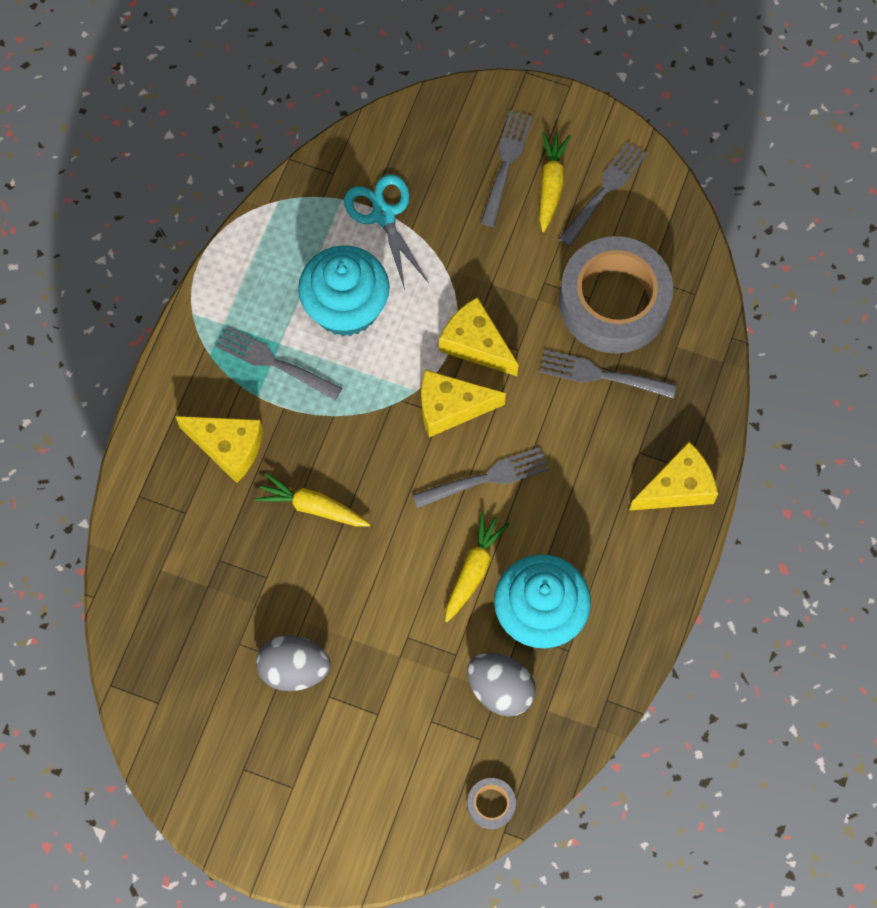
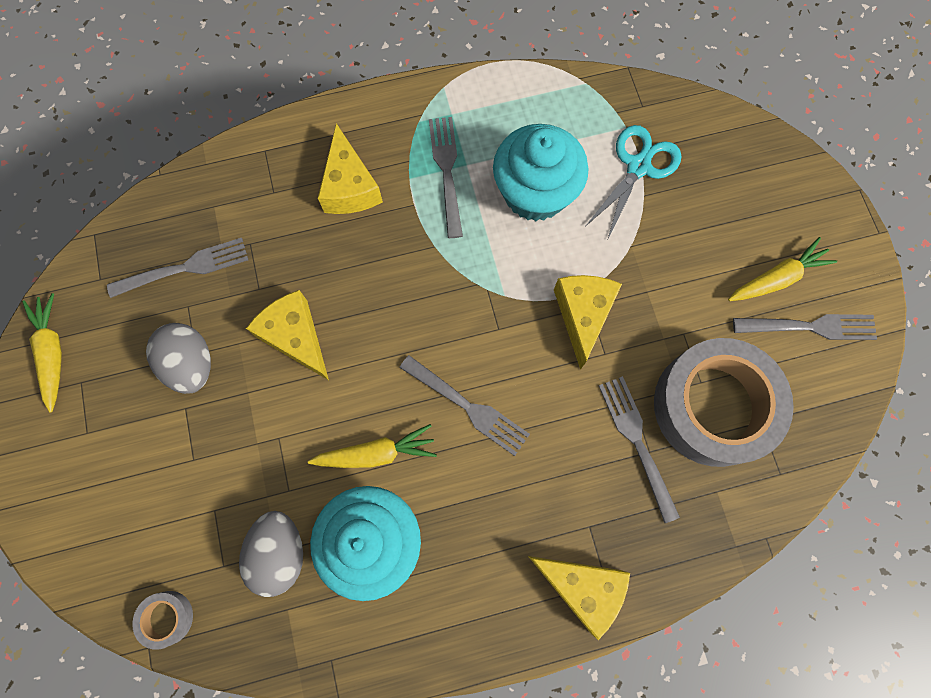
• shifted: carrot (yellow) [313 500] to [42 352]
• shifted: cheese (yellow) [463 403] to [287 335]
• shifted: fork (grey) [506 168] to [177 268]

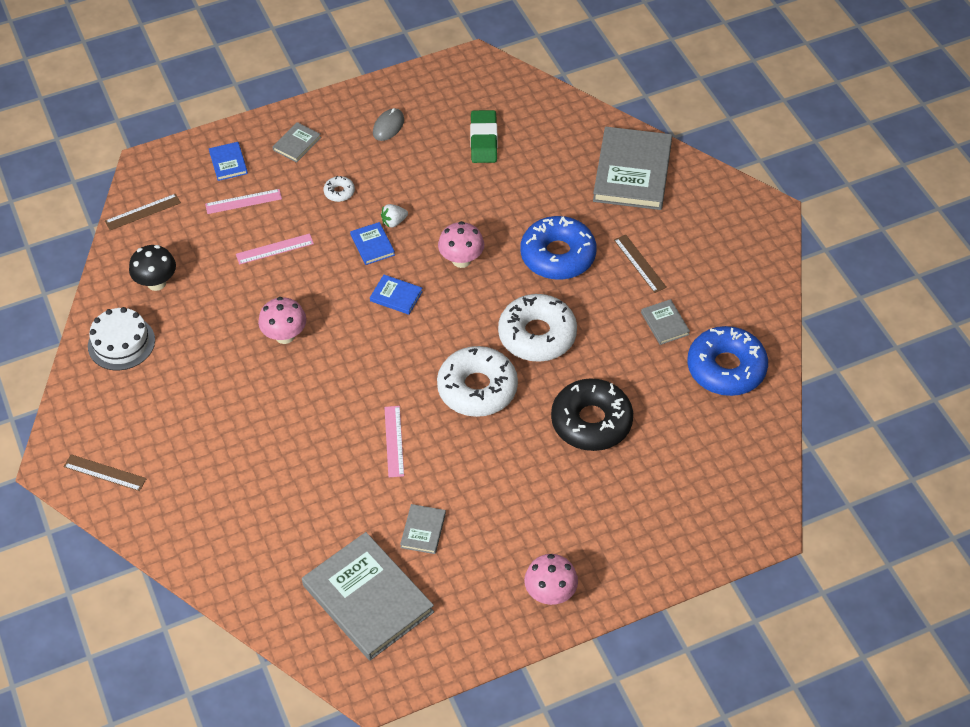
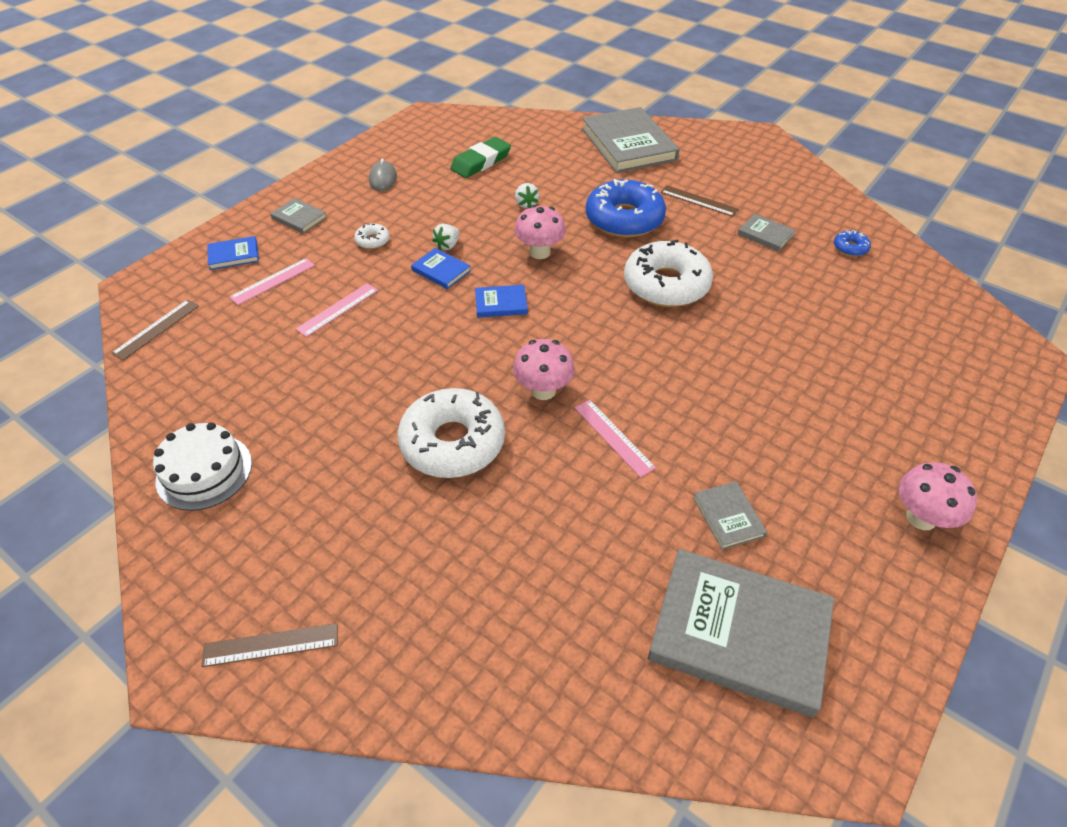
• gone: mushroom (black) [152 268]
• rotated: book (blue) [228 161] = [233 253] 60 degrees counterclockwise
• shifted: mushroom (pink) [282 320] to [544 369]
• rotated: book (grey) [296 142] = [298 216] 60 degrees counterclockwise
• shifted: donut (white) [477 381] to [451 433]
• rotated: eraser (green) [484 136] = [480 157] 75 degrees clockwise
• gone: donut (black) [592 414]
• scaled: donut (blue) [727 361] = [852 243] x0.42
• new: strawberry (white) [527 195]

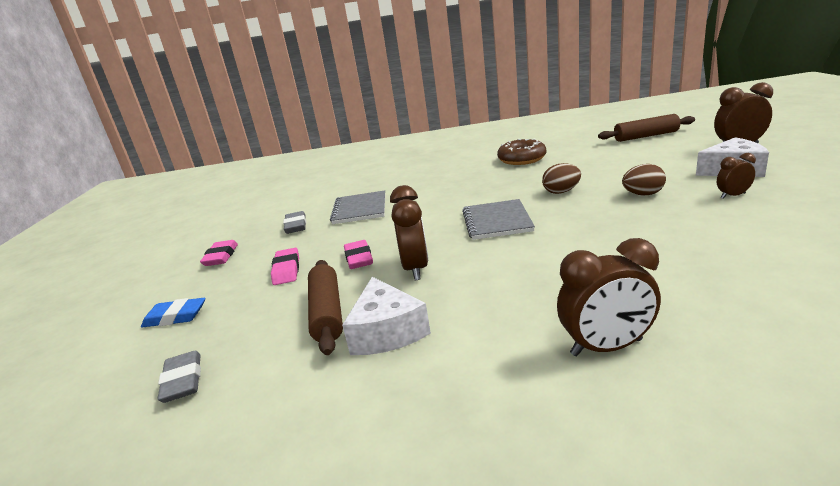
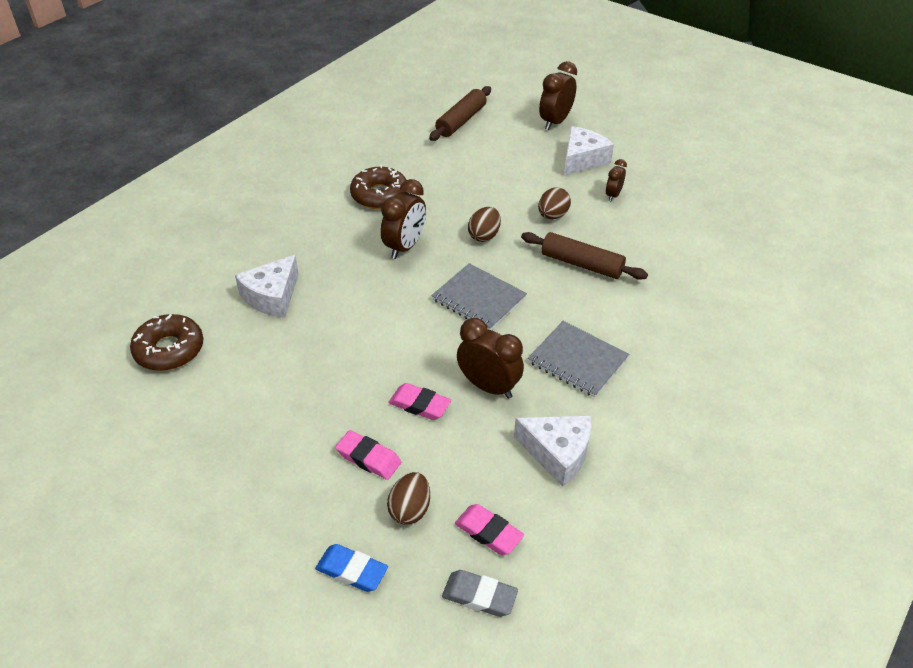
• rotated: eraser (blue) [173 312] = [351 568] 75 degrees clockwise
• shifted: eraser (pink) [219 253] to [489 529]
• gone: eraser (grey) [294 222]
• shifted: rolling pin (brown) [325 307] to [584 256]
• shifted: notebook (grey) [357 207] to [578 359]
• shifted: clock (brown) [609 297] to [403 219]
• new: donut (brown) [166 342]
• new: cheese (white) [267 286]
• new: egg (brown) [408 498]

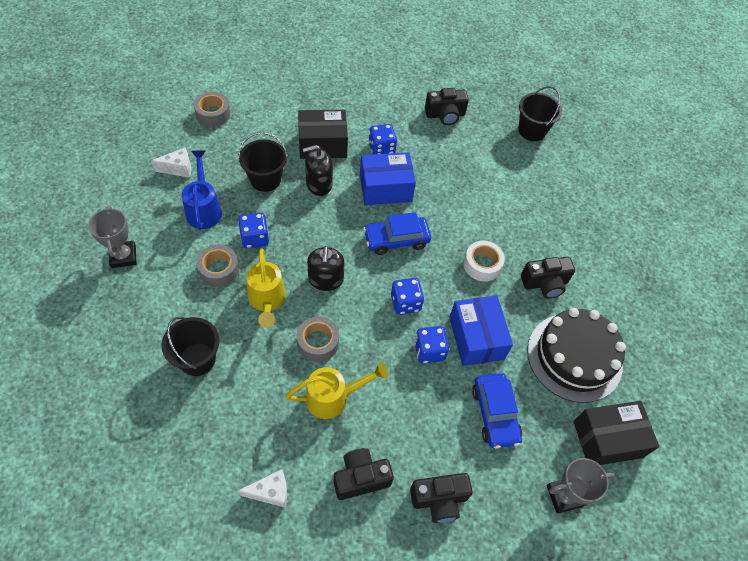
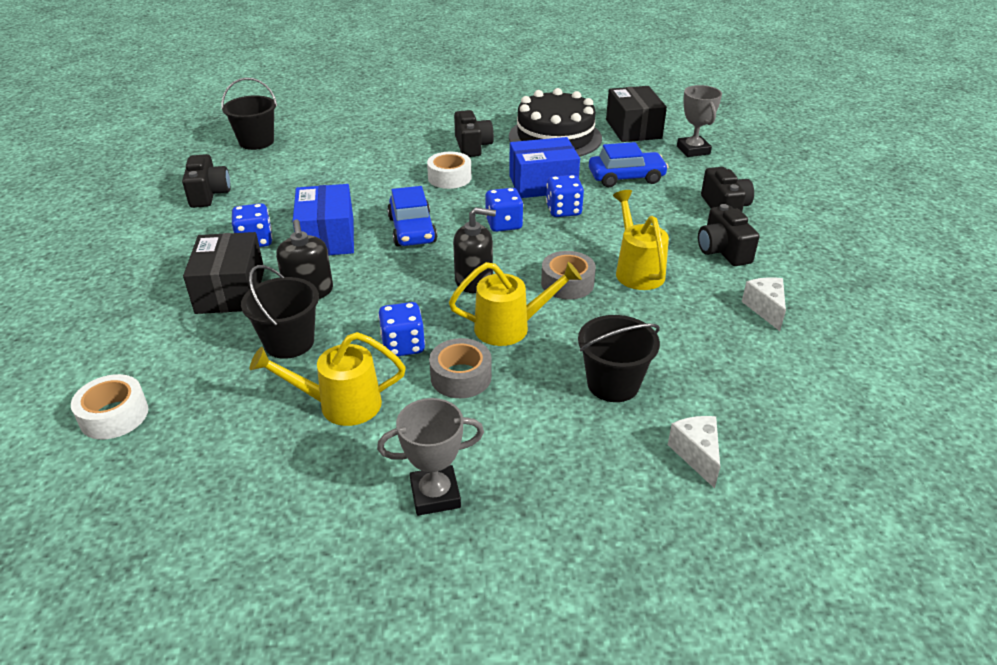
• shifted: cheese (white) [171 163] to [694 452]
• repainted: watering can (blue) [202 190] to watering can (yellow) [328 379]
• repainted: tape (grey) [212 109] to tape (white) [109 406]

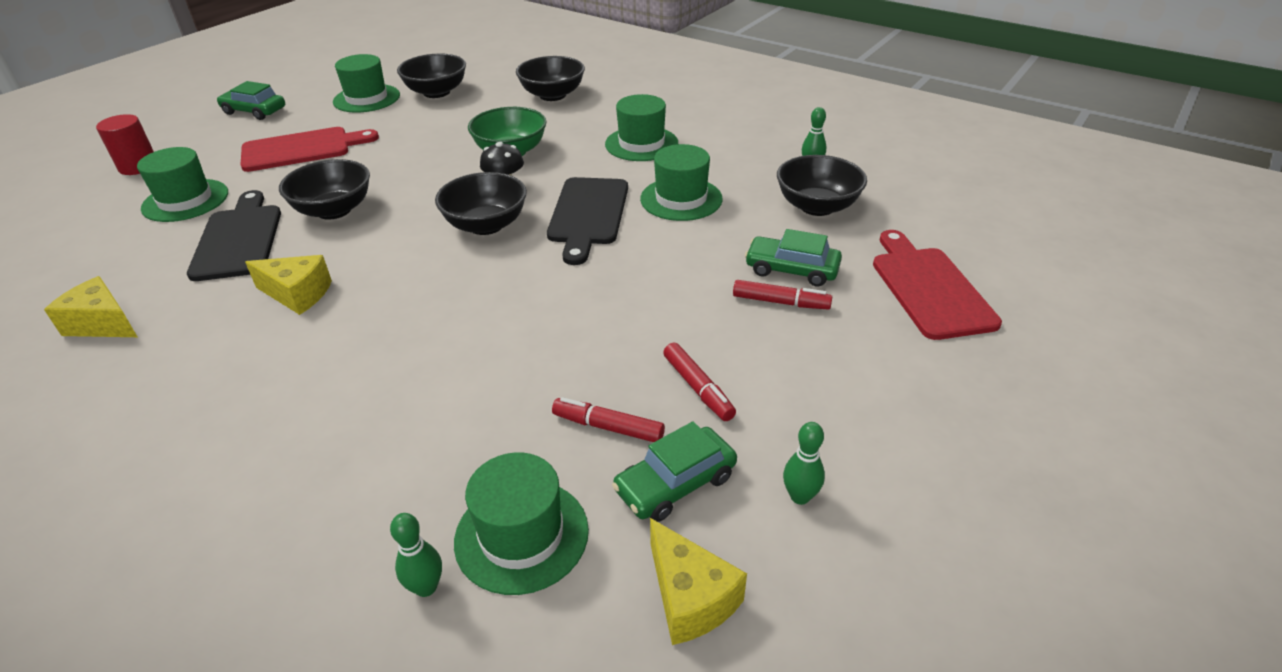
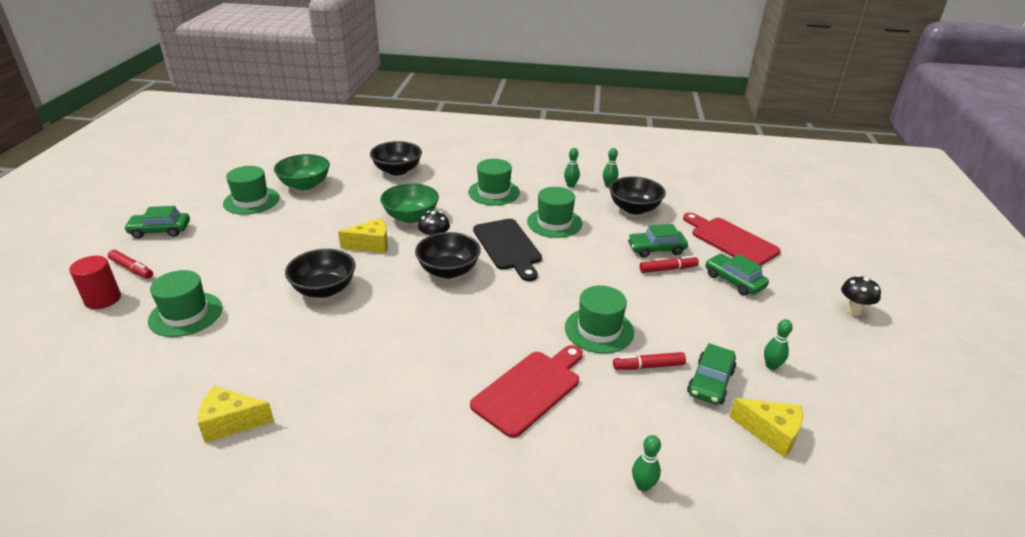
• gone: cutting board (black) [234 235]
• shifted: cutting board (red) [309 149] to [526 391]
• shifted: cheese (yellow) [288 285] to [363 235]
• repainted: bowl (black) [431 76] to bowl (green) [302 172]
• shifted: hat (green) [521 523] to [599 319]
• shifted: marker (red) [699 382] to [130 264]
• new: bowling pin (green) [572 168]
• new: car (green) [737 275]
• new: mushroom (black) [861 295]

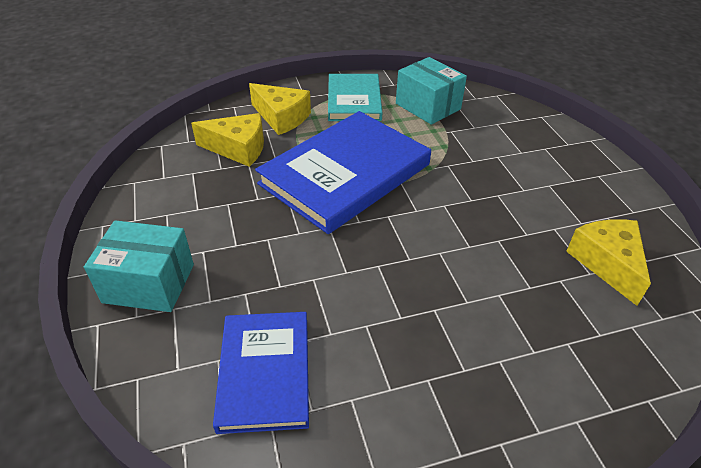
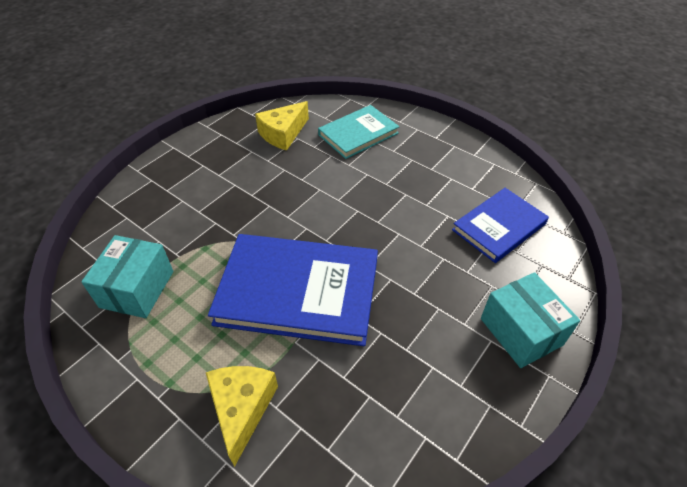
• gone: cheese (yellow) [227 140]
• shifted: book (turquoise) [355 97] to [358 132]

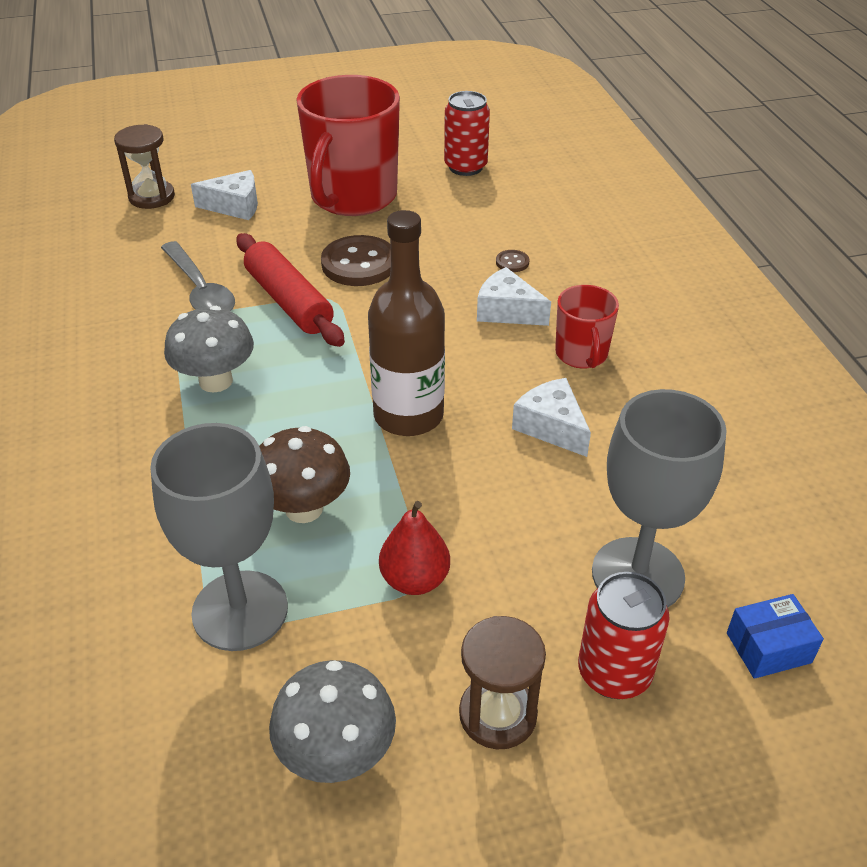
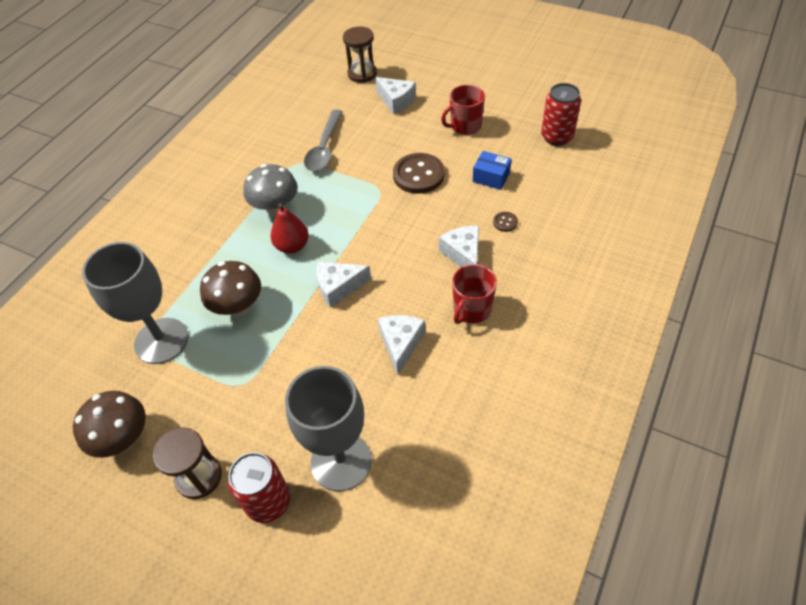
• gone: rolling pin (red) [290 290]
• repainted: mushroom (grey) [332 721] to mushroom (brown) [109 424]
• scaled: mug (red) [348 145] = [463 110] x0.50
• swapped: bottle (brown) [406 323] to cheese (white) [344 285]
• shifted: pear (red) [414 548] to [290 228]
• shifted: box (blue) [775 636] to [492 170]

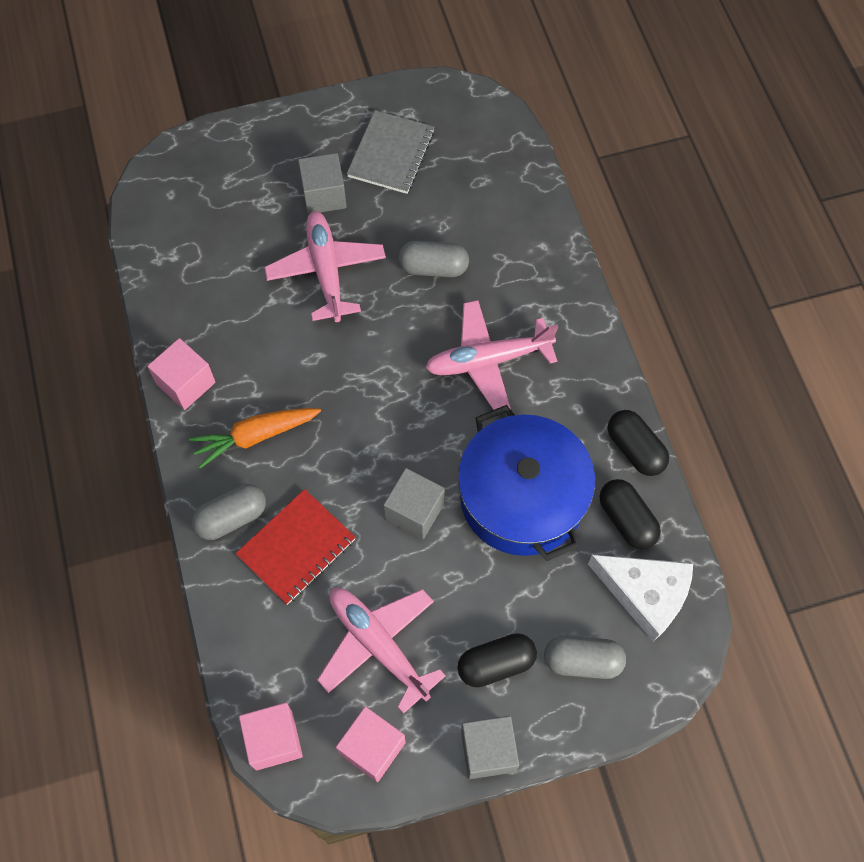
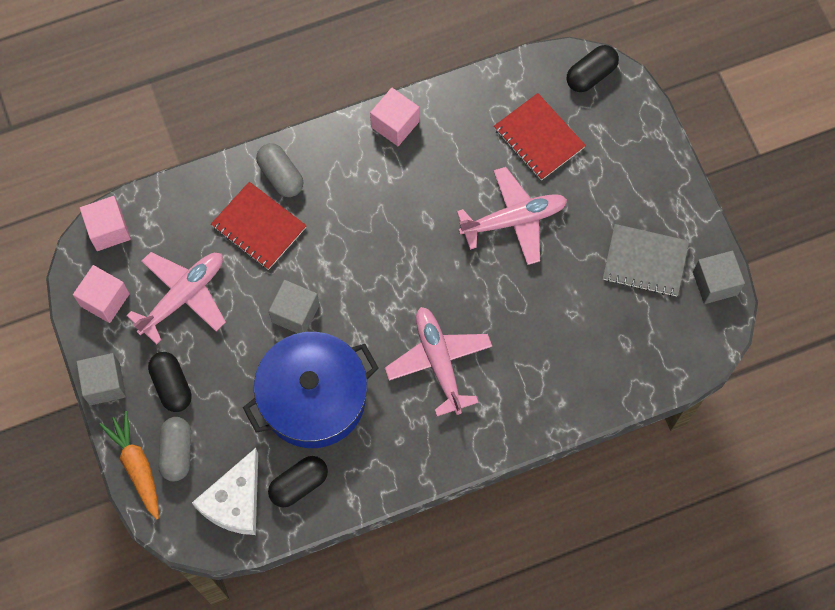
• shifted: carrot (orange) [255 438] to [129 465]
• shifted: cube (grey) [322 183] to [719 277]
• gone: capsule (grey) [433 259]
• shifted: capsule (black) [638 443] to [593 68]
• new: notebook (red) [540 136]

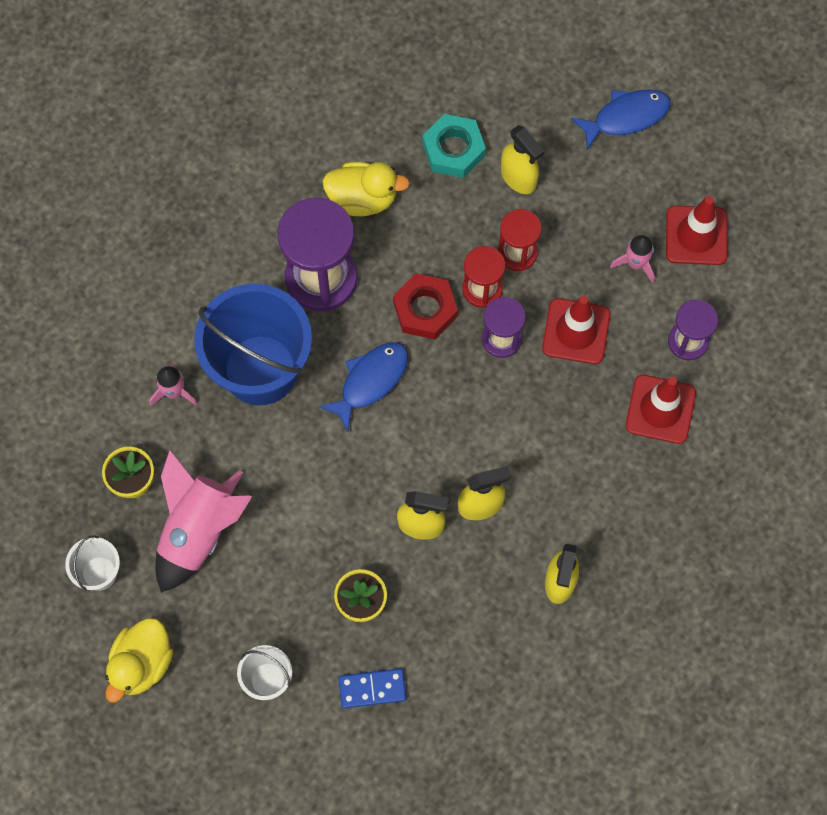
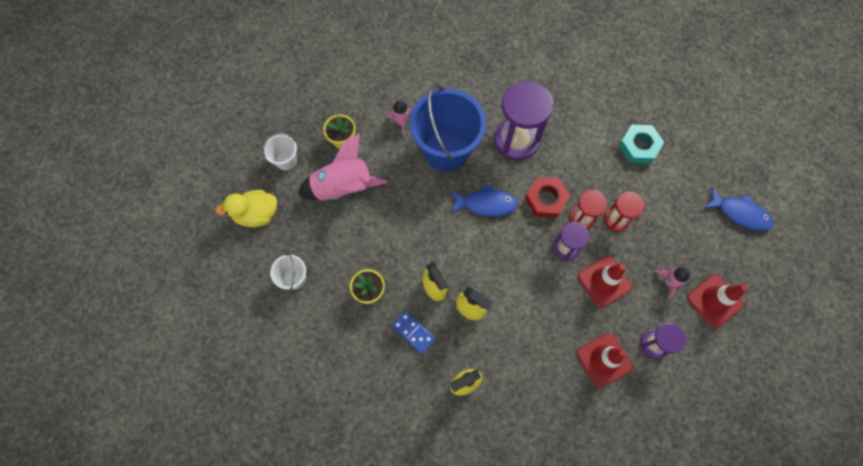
• gone: duck (yellow) [366 189]
• shifted: domino (blue) [372 688] to [413 332]
• gone: spray bottle (yellow) [523 159]

